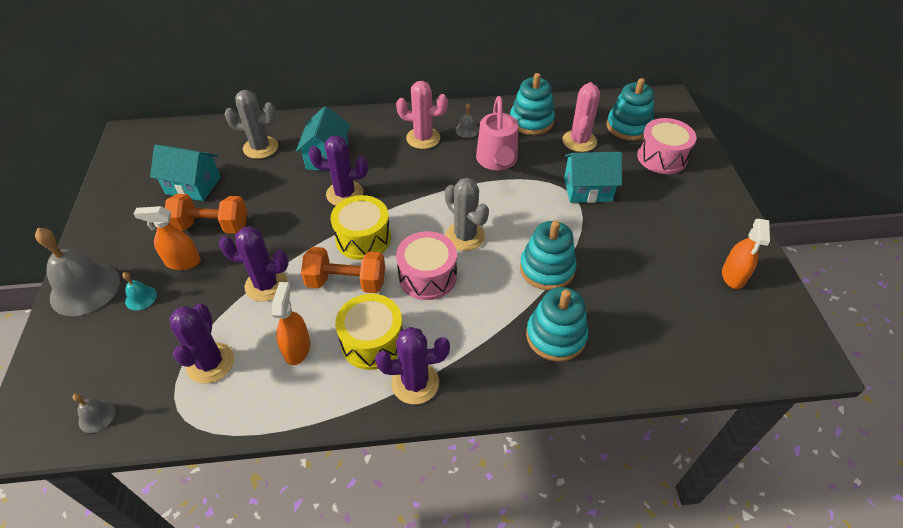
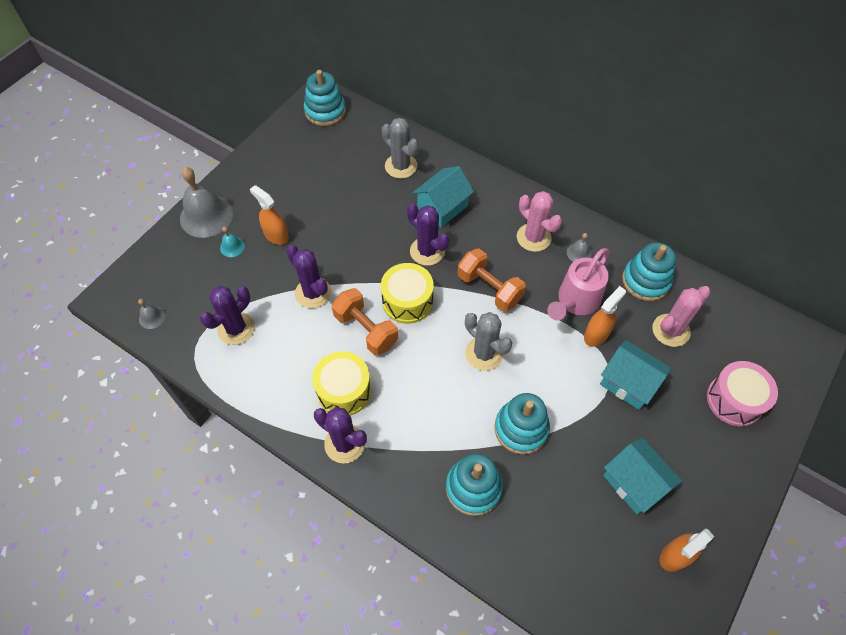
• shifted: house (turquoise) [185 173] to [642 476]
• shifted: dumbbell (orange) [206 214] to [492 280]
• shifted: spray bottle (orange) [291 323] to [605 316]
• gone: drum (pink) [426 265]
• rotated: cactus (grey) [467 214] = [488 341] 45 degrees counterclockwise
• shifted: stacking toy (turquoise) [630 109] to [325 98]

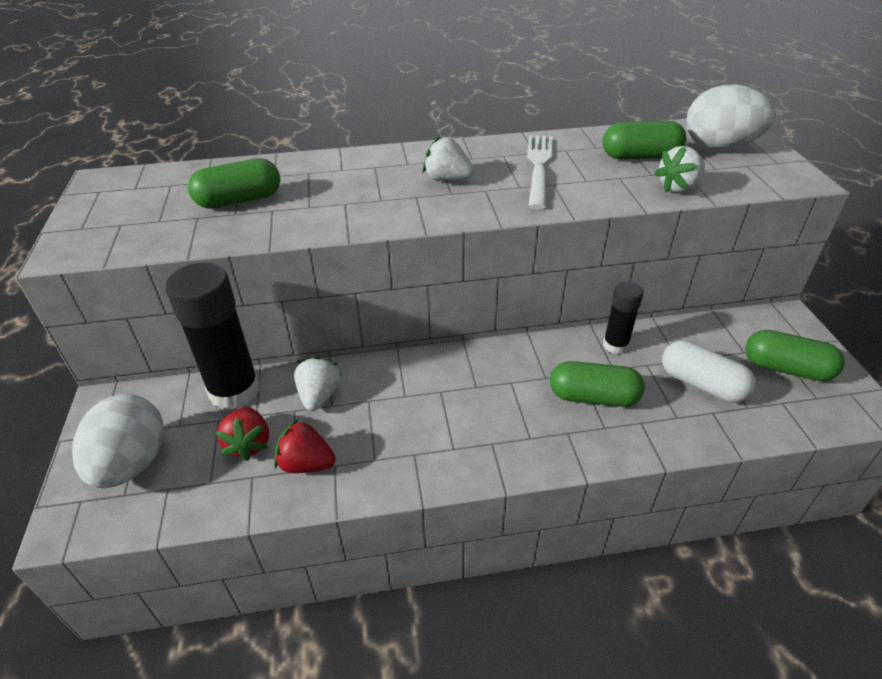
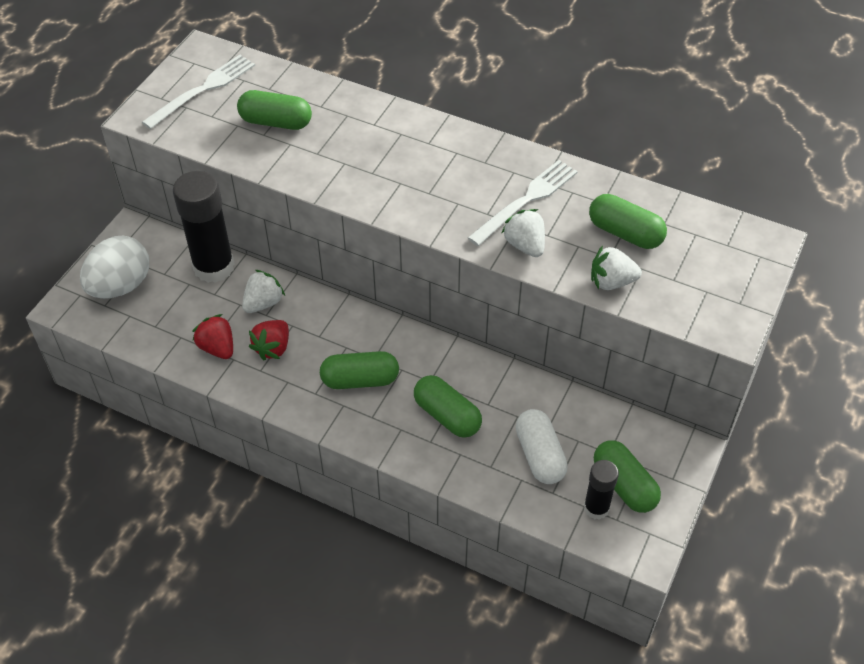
• shifted: strawberry (red) [242 434] to [269 340]
• shifted: strawberry (white) [448 158] to [523 233]
• shifted: glue stick (black) [623 317] to [601 490]
• gone: egg (white) [731 116]
• new: fork (white) [198 92]
• new: capsule (green) [359 370]

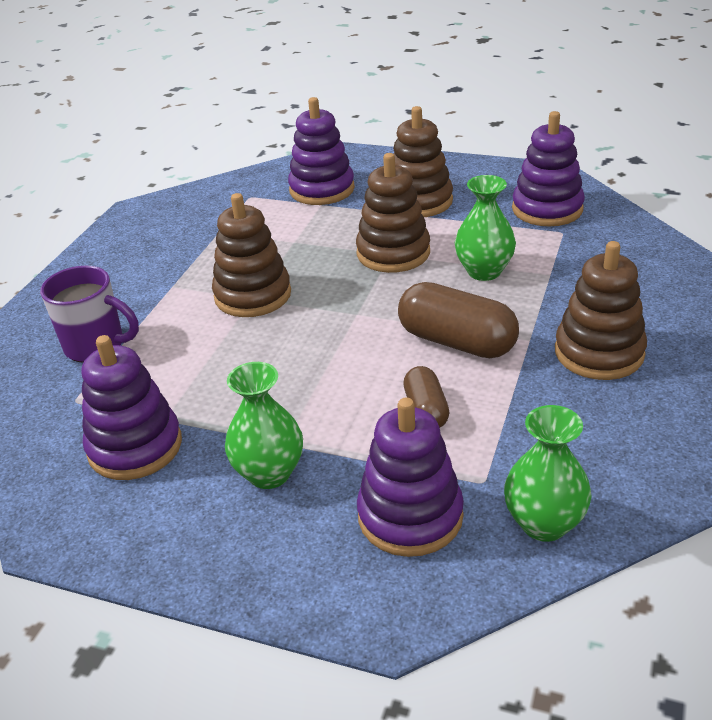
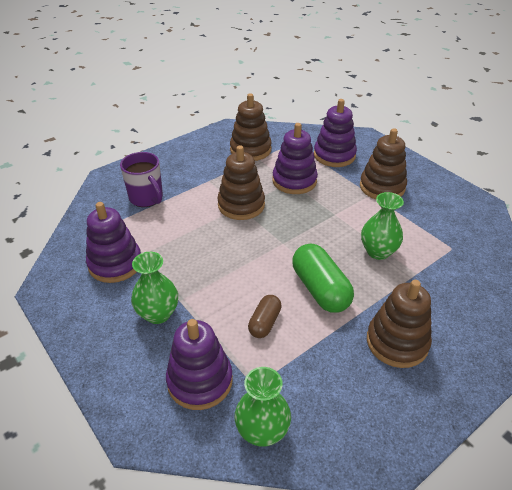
• shifted: stacking toy (brown) [393 213] to [251 127]
• repainted: capsule (brown) [458 320] to capsule (green) [323 278]
• shifted: stacking toy (purple) [548 169] to [295 158]

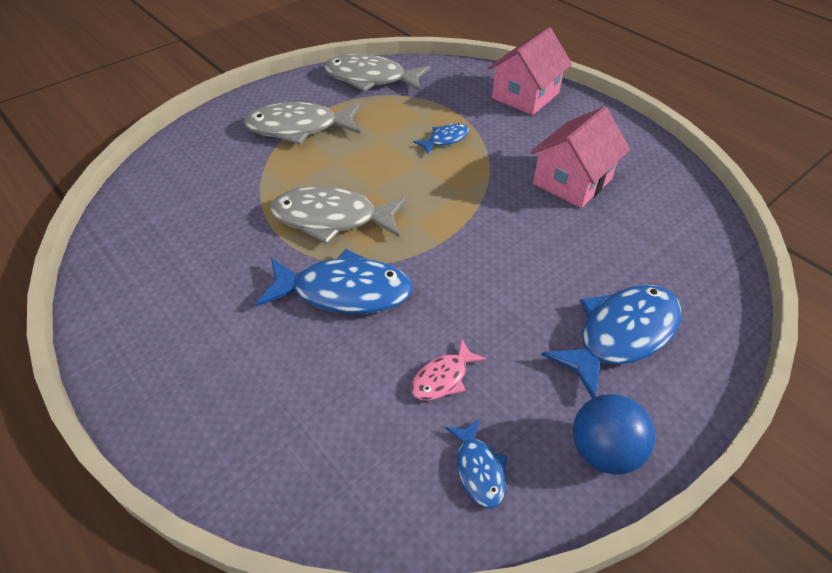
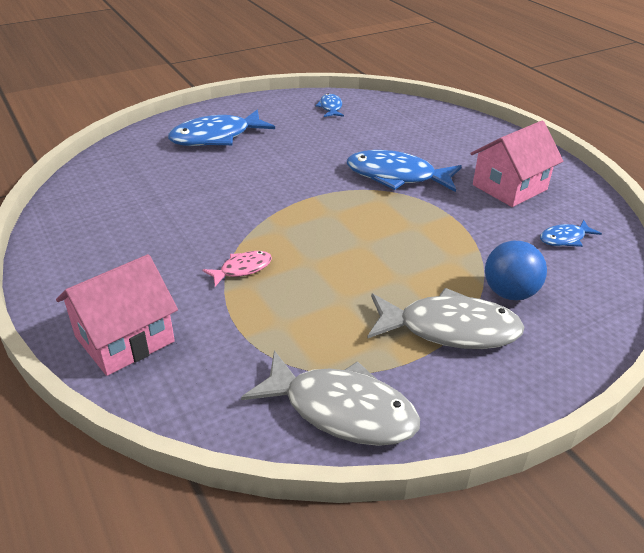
• gone: fish (grey) [338 215]
• shifted: fish (pink) [448 370] to [237 268]
• shifted: fish (blue) [441 138] to [571 233]
• shifted: house (pink) [580 157] to [516 164]
• shifted: ball (blue) [614 434] to [516 270]

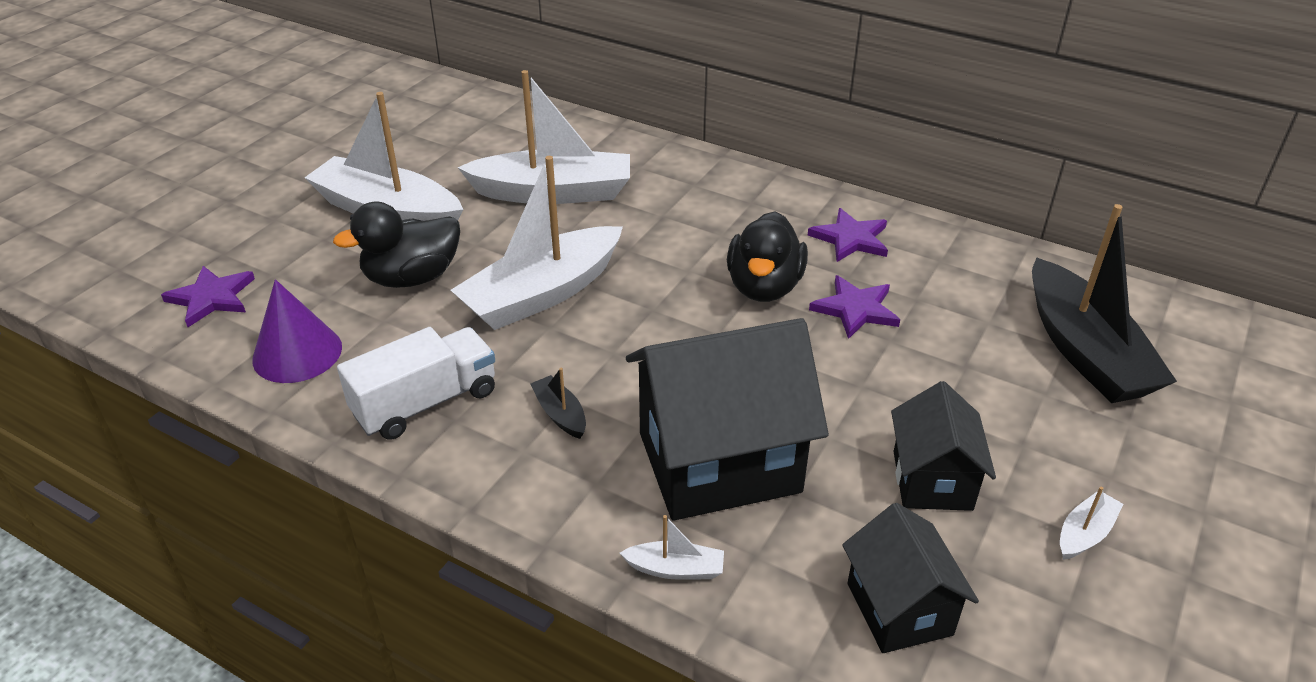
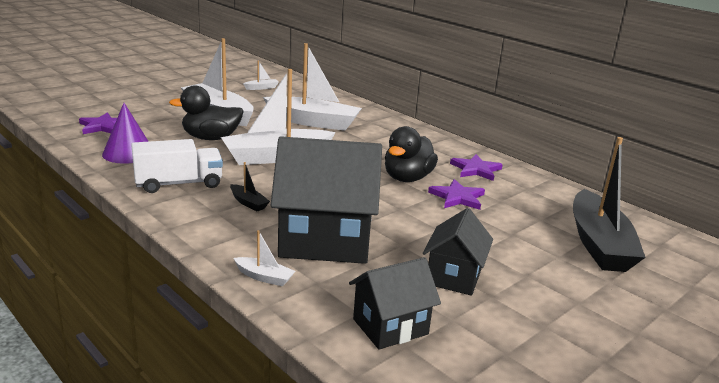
• rotated: boat (black) [558 403] = [250 187] 150 degrees clockwise
• rotated: house (black) [910 578] = [395 303] 60 degrees clockwise
• shifted: boat (white) [1091 523] to [261 75]

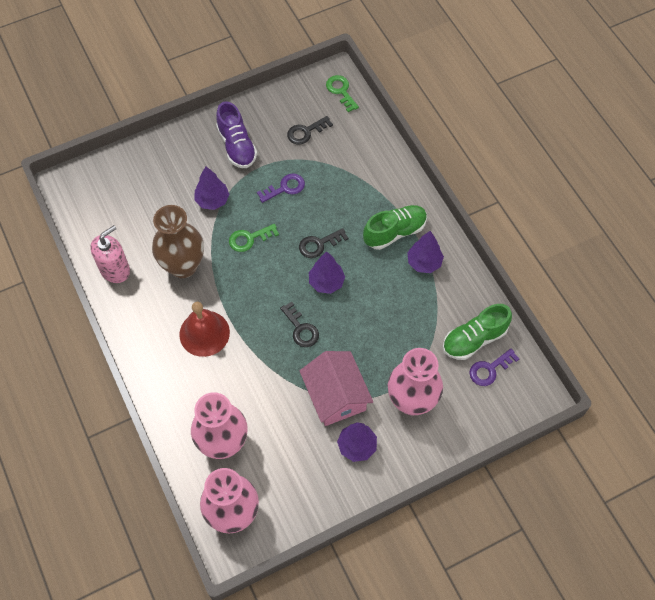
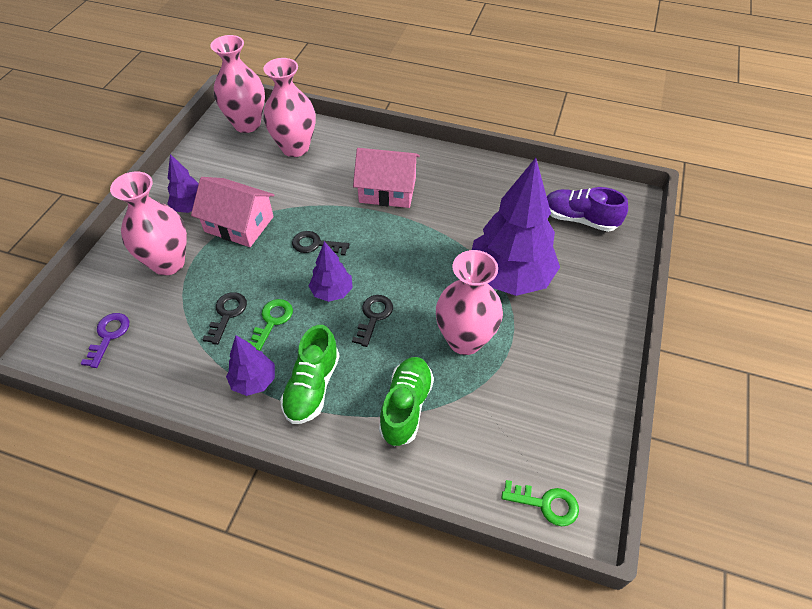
• gone: soap dispenser (pink) [110 254]
• gone: vase (brown) [178 241]
• swapped: bell (red) [204 329] to house (pink) [386 178]
• scaled: tree (purple) [212 188] = [516 227] x2.05
• shifted: shoe (purple) [236 134] to [587 209]
• shifted: key (green) [254 238] to [270 325]
• swapped: key (purple) [281 188] to vase (pink) [469 302]
• shifted: key (black) [310 130] to [224 318]
• shifted: shoe (green) [477 332] to [406 401]

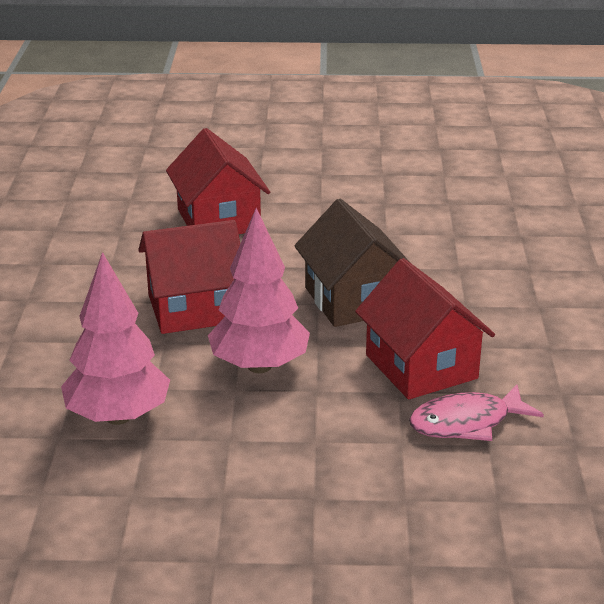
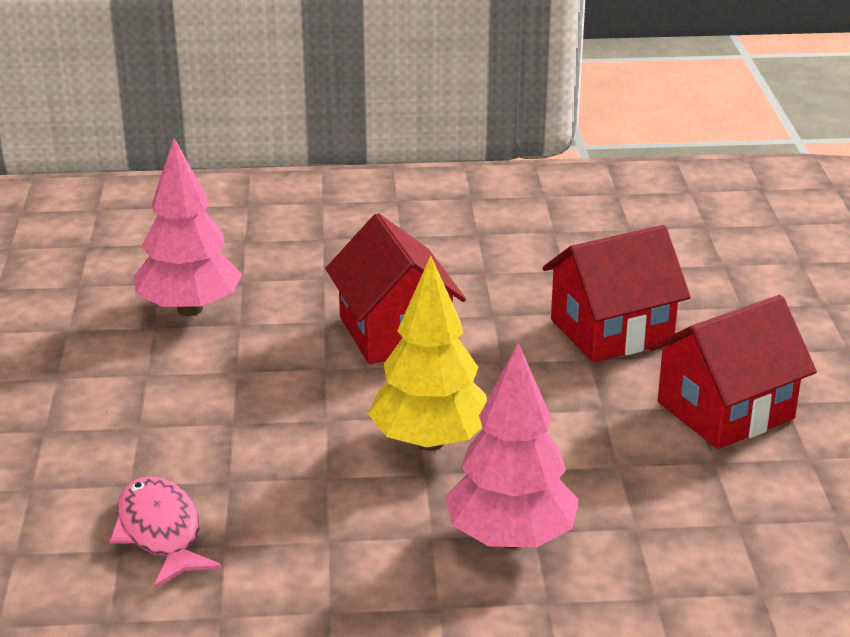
• shifted: tree (pink) [259 290] to [512 446]
• swapped: house (brown) [351 263] to tree (yellow) [427 353]
• shifted: house (red) [425 329] to [733 372]

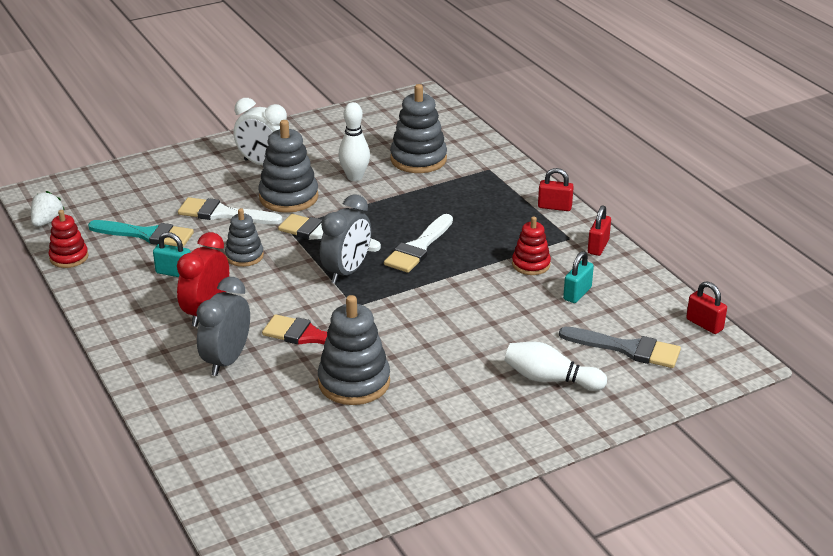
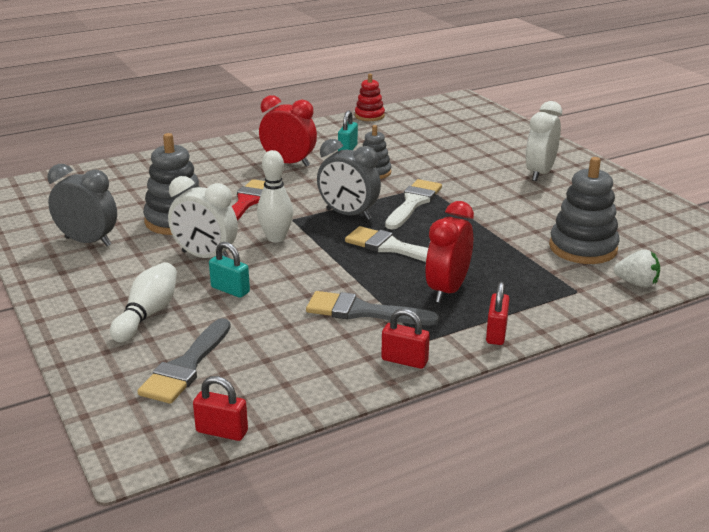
• shifted: strawberry (white) [48 209] to [637 268]
• gone: brush (turquoise) [141 233]
• gone: brush (white) [230 211]
• shifted: clock (grey) [223 326] to [82 205]
• gone: stacking toy (grey) [288 166]
• shifted: bowling pin (white) [354 141] to [275 196]
• swapped: stacking toy (red) [531 246] to brush (grey) [372 308]
• shifted: padlock (turquoise) [578 277] to [229 270]
• rotated: padlock (red) [706 307] = [220 408] 60 degrees clockwise
• new: clock (white) [203 217]
• new: clock (red) [449 252]

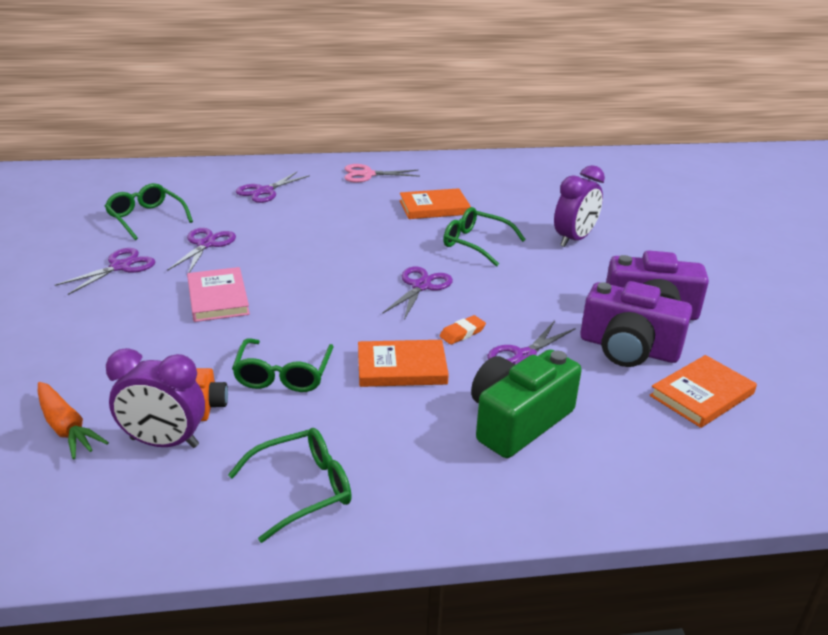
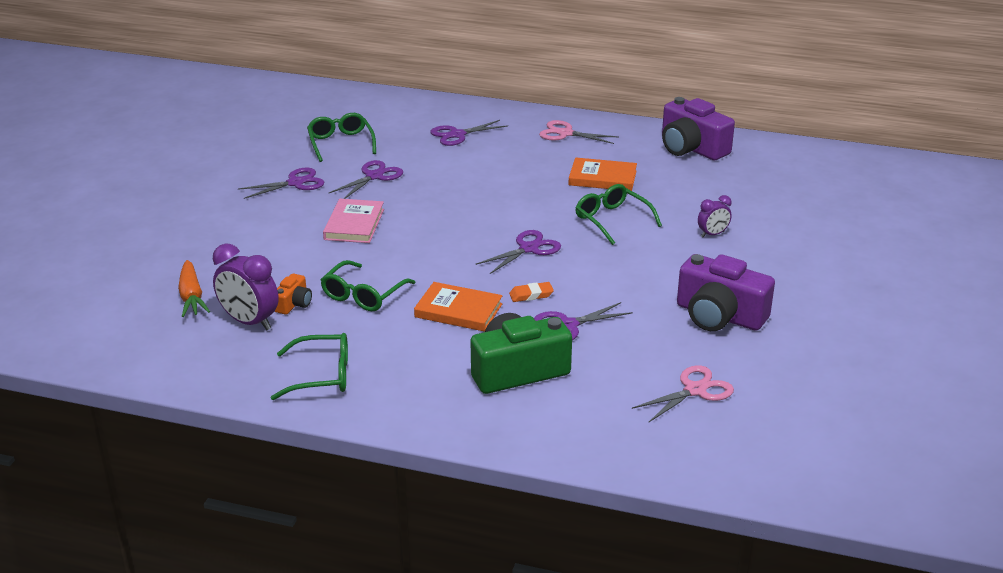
• scaled: clock (purple) [579 206] = [715 216] x0.56
• shifted: camera (purple) [636 324] to [698 128]
• swapped: book (orange) [703 391] to scissors (pink) [683 394]

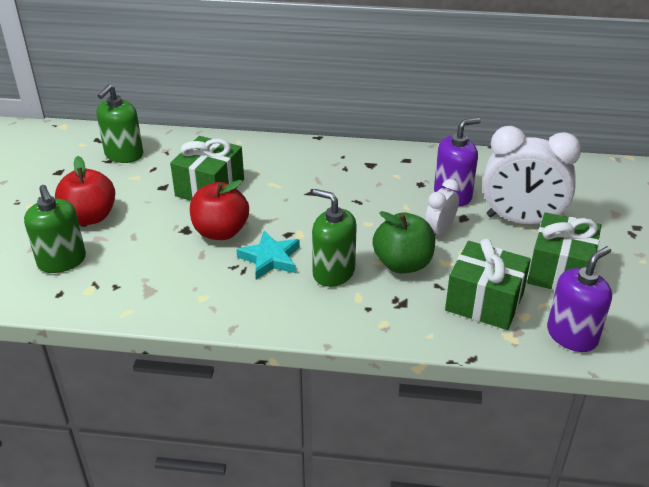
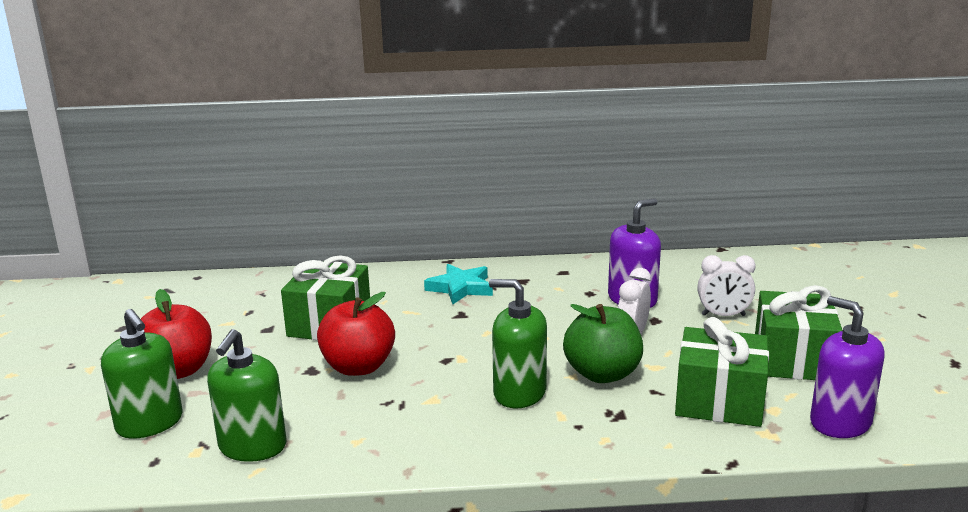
• shifted: soap dispenser (green) [119 123] to [246 395]
• shifted: star (turquoise) [268 255] to [458 284]
• scaled: clock (white) [532 175] = [726 285] x0.52
• rotated: soap dispenser (purple) [579 299] = [847 367] 75 degrees counterclockwise

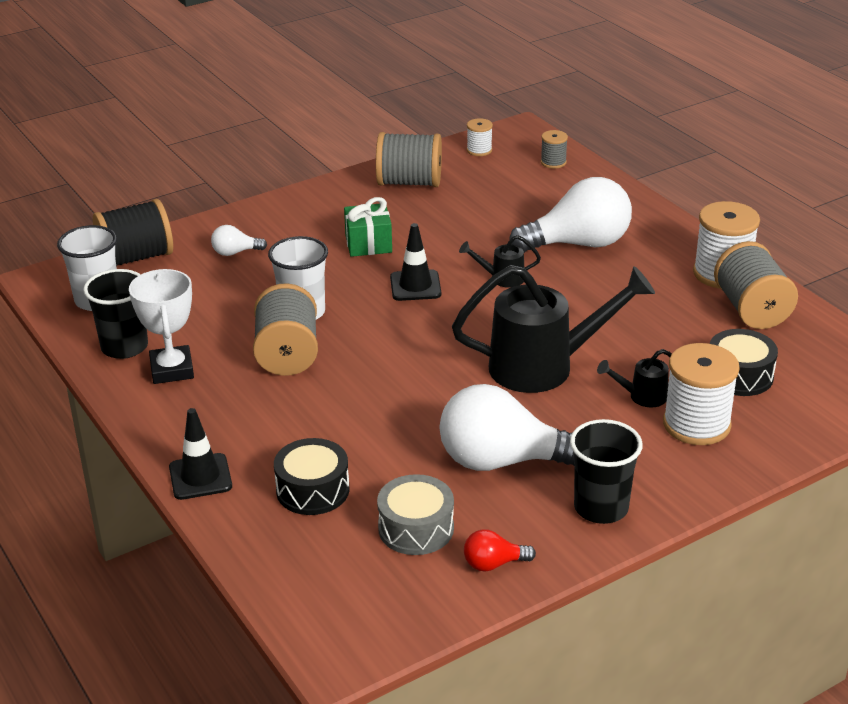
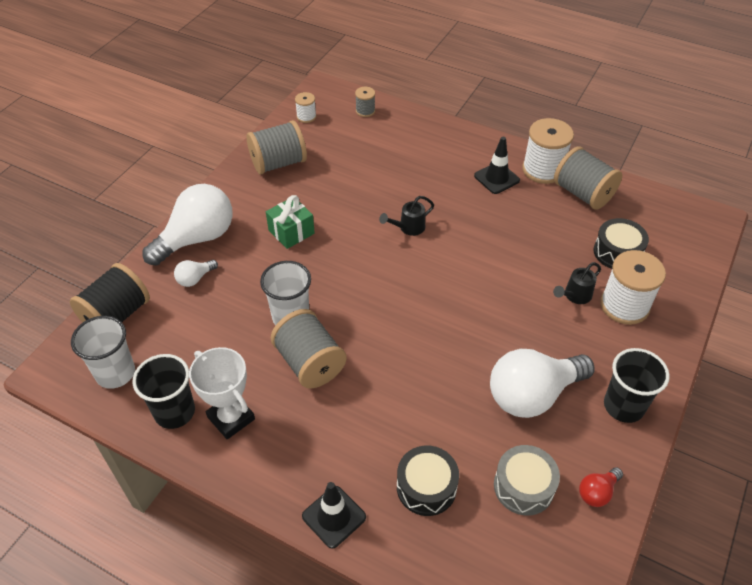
• shifted: traffic cone (black) [415 262] to [497 165]
• gone: watering can (black) [553 329]
• shifted: light bulb (white) [571 215] to [187 225]

